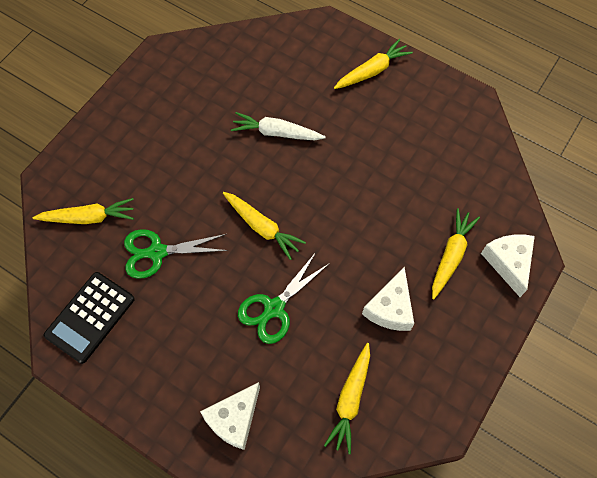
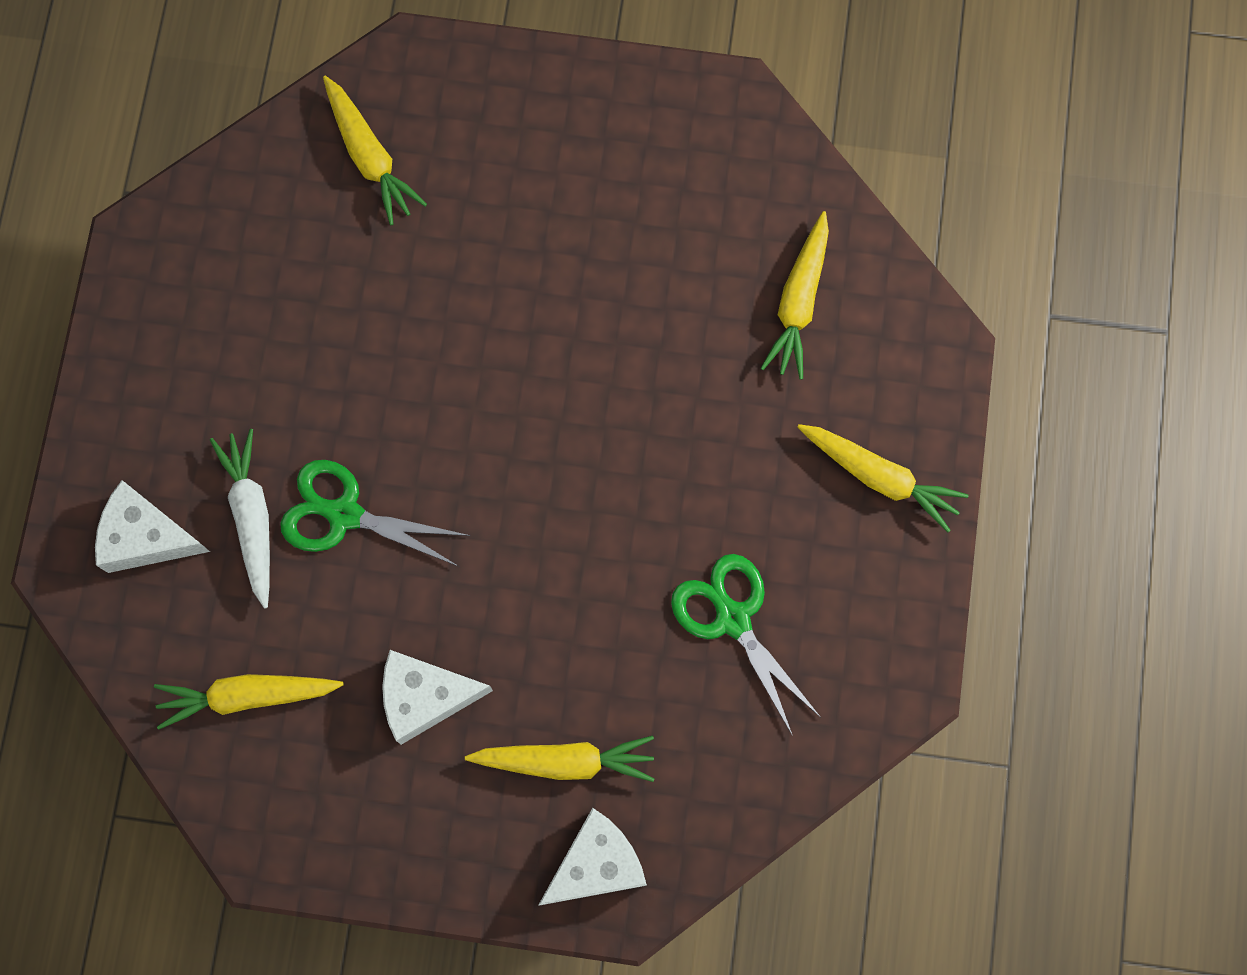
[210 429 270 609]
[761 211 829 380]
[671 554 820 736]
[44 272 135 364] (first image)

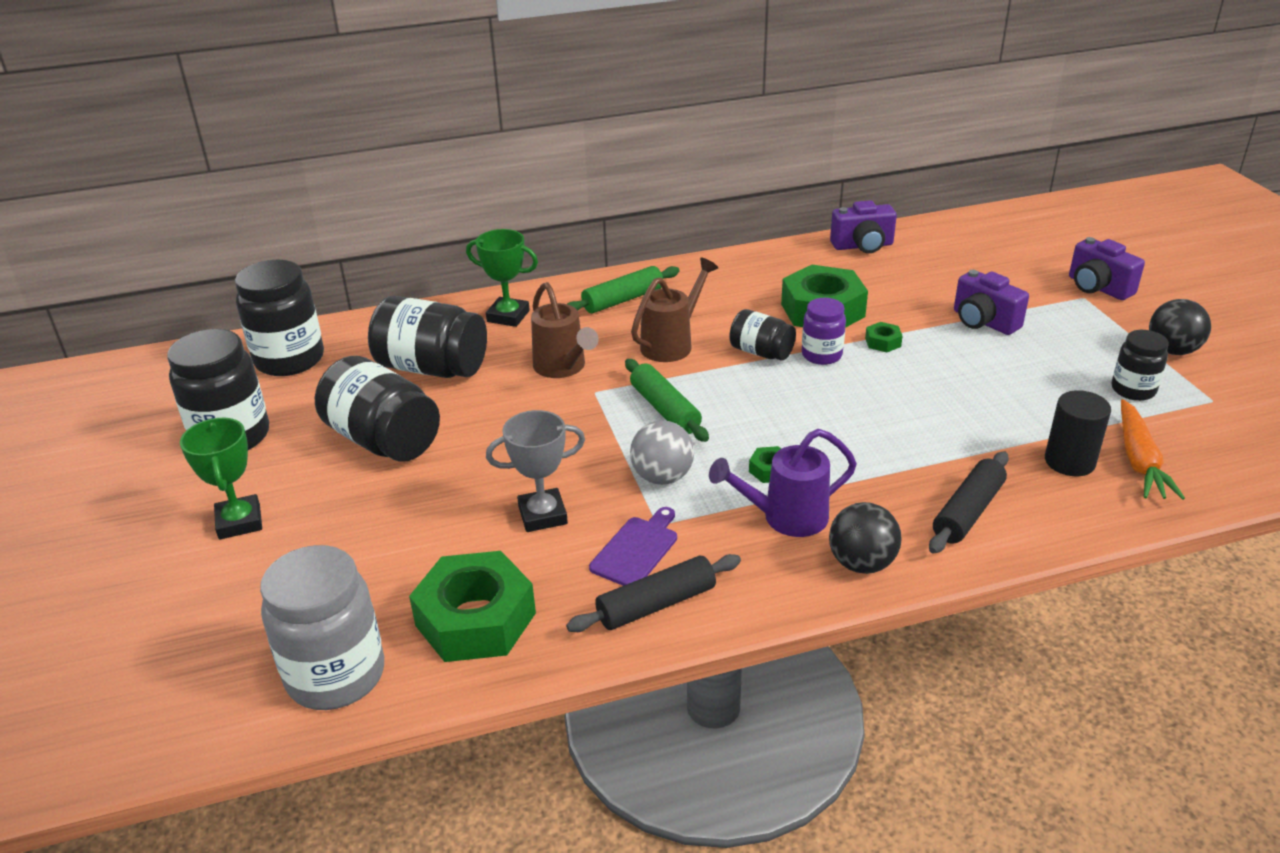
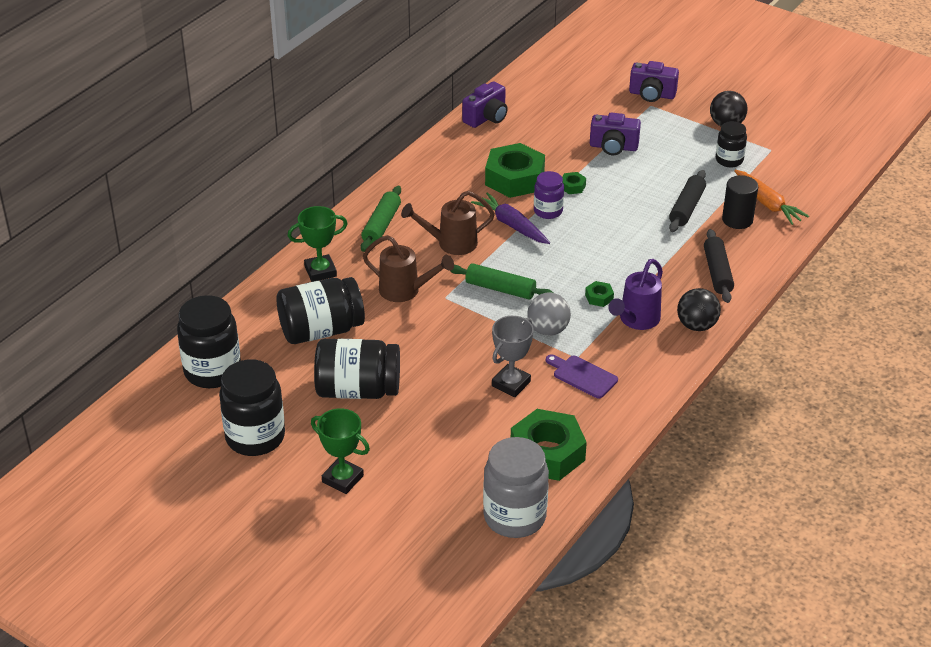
[401 191 495 255]
[471 192 550 244]
[546 354 618 399]
[669 170 706 232]

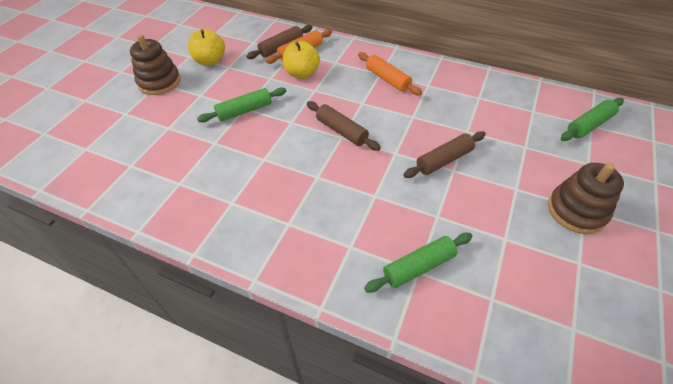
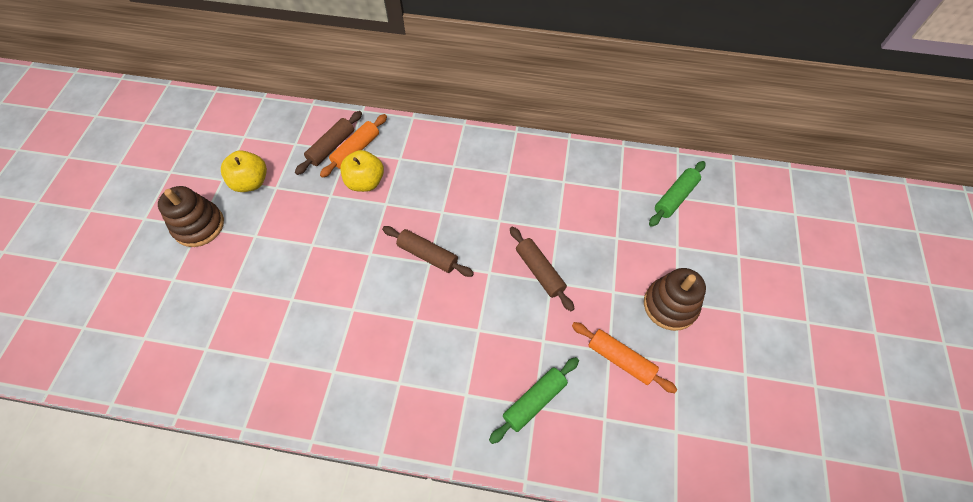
[572 322 677 393]
[197 87 286 123] (first image)
[510 227 574 311]

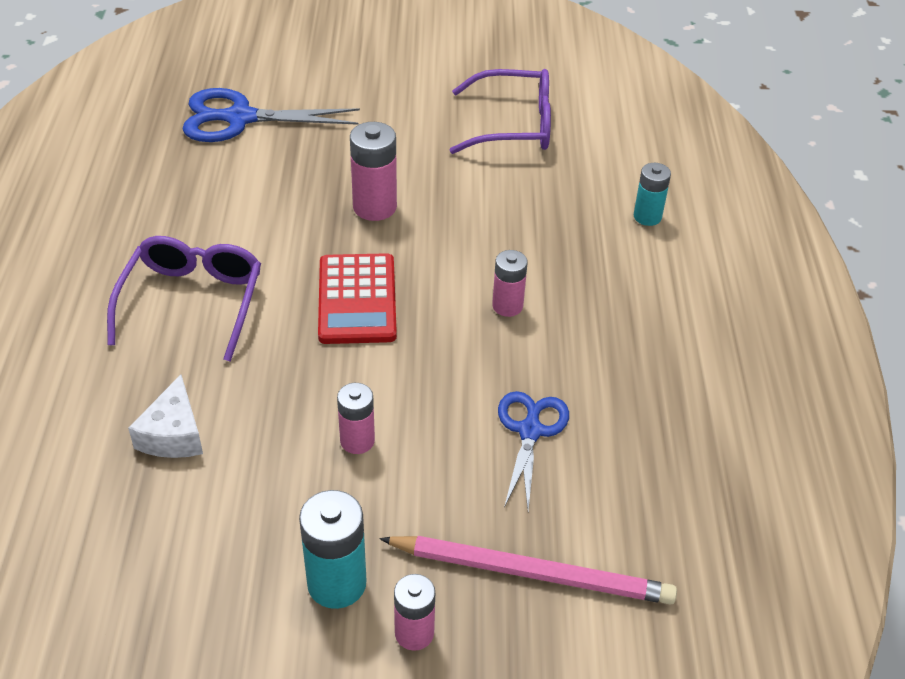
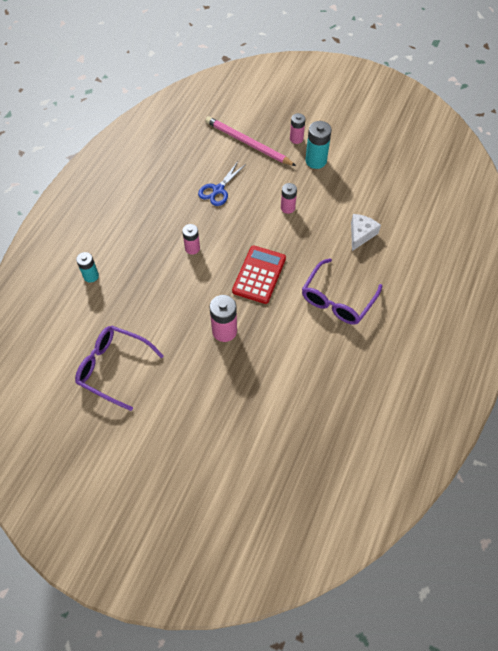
[182 88 360 142] (first image)

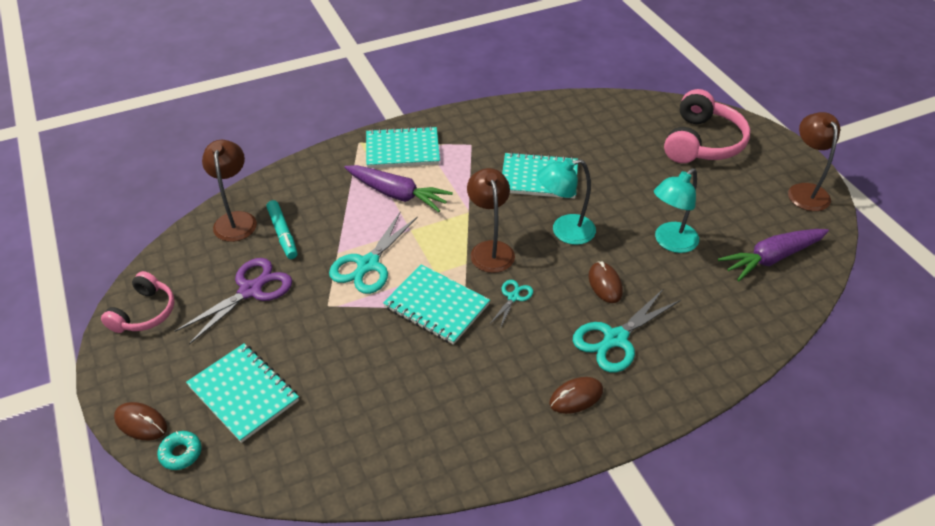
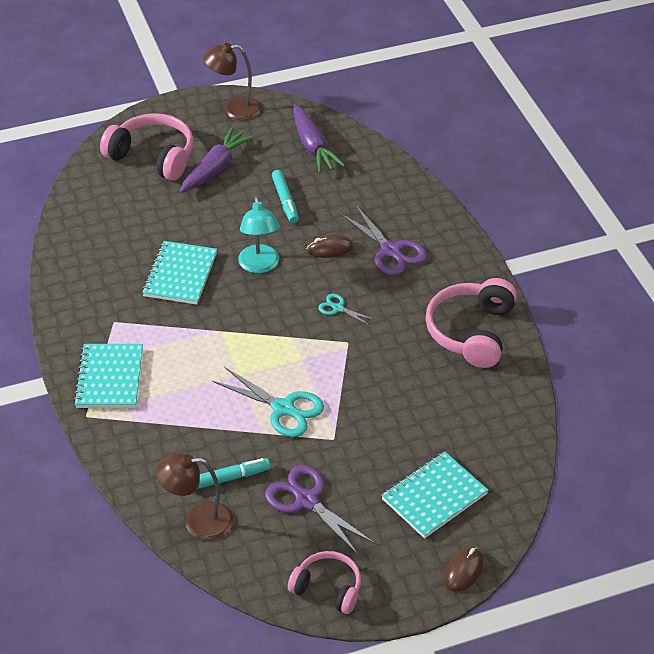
[179 127 254 193]
[467 168 515 273] (first image)
[272 170 299 223]
[383 264 490 345] (first image)
[341 206 427 276]
[549 377 603 414] (first image)
[157 431 202 470] (first image)
[425 278 517 368]

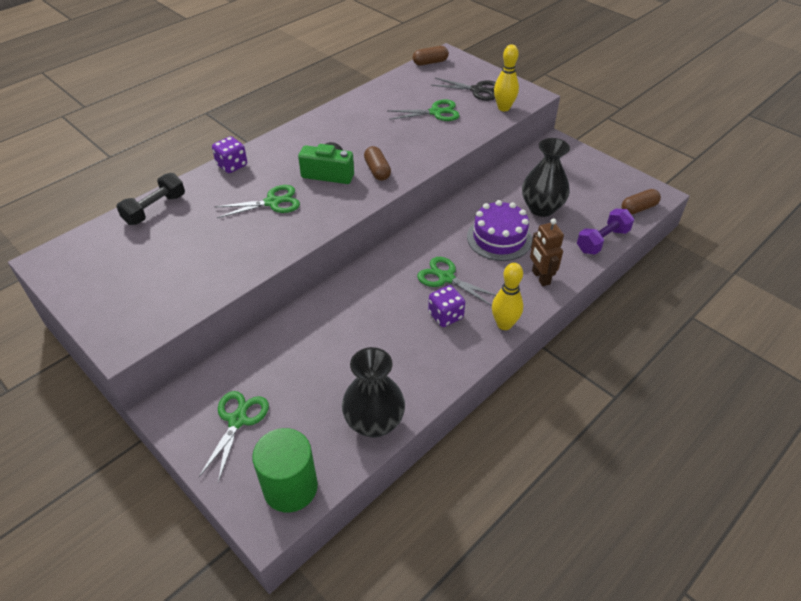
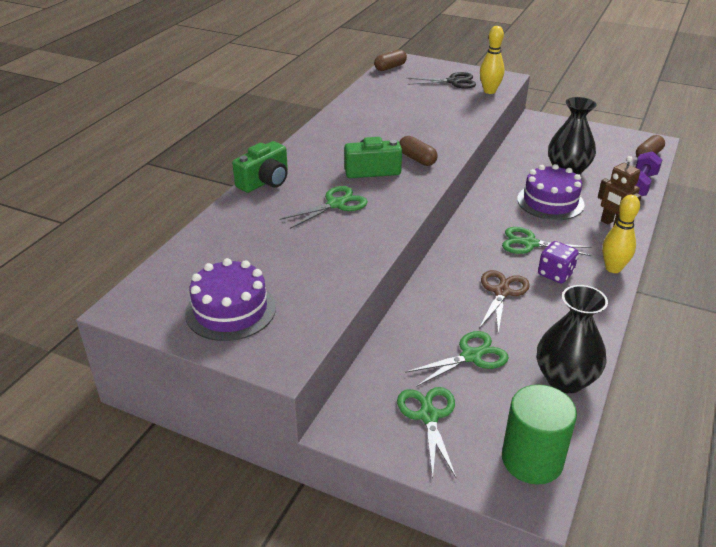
[405 331 509 387]
[232 141 288 193]
[116 173 185 225] (first image)
[185 258 276 341]
[479 270 530 332]

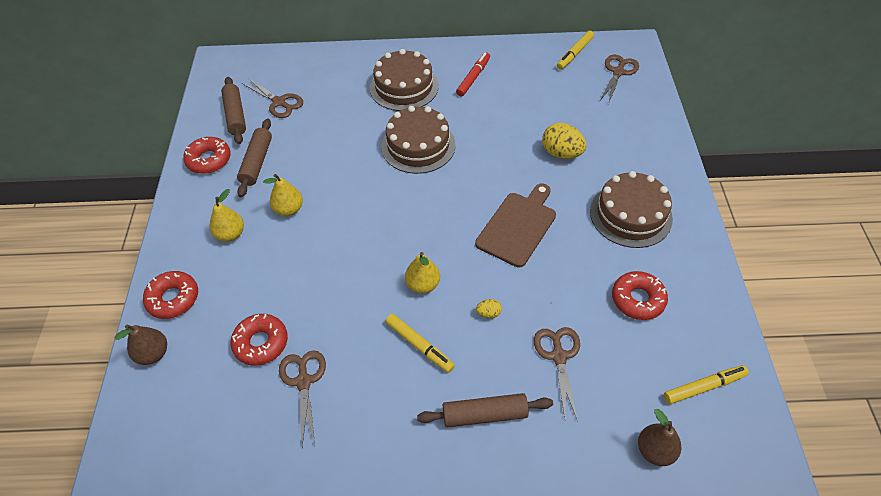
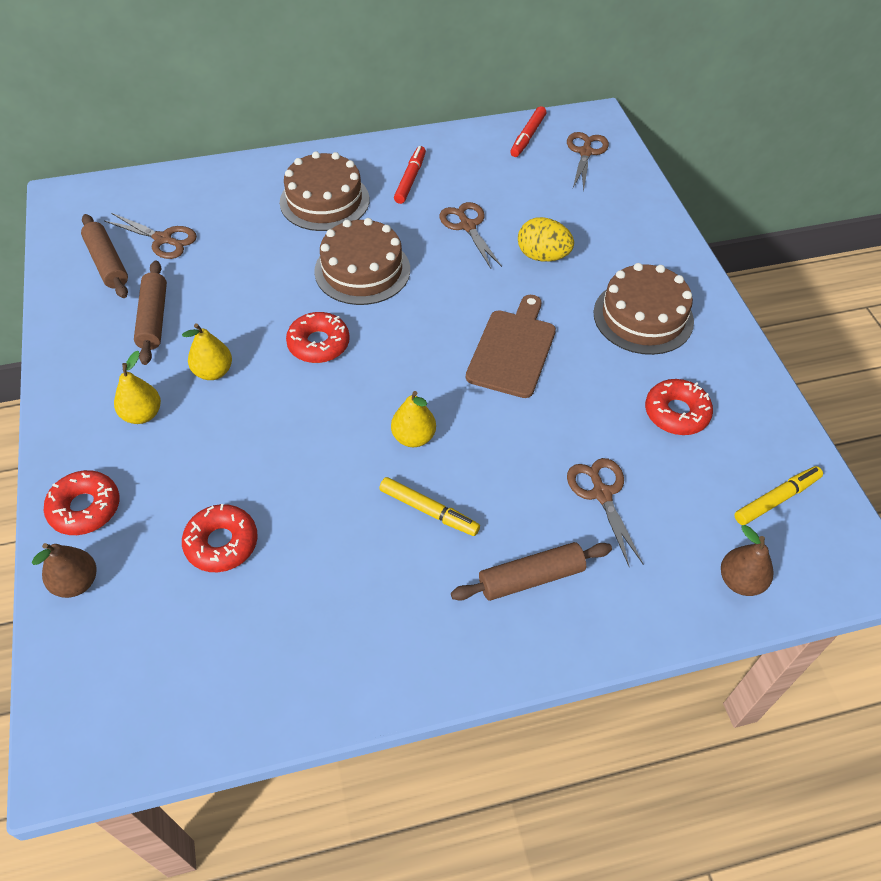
[510 106 546 157]
[286 312 350 363]
[476 299 502 318] (first image)
[439 202 502 269]

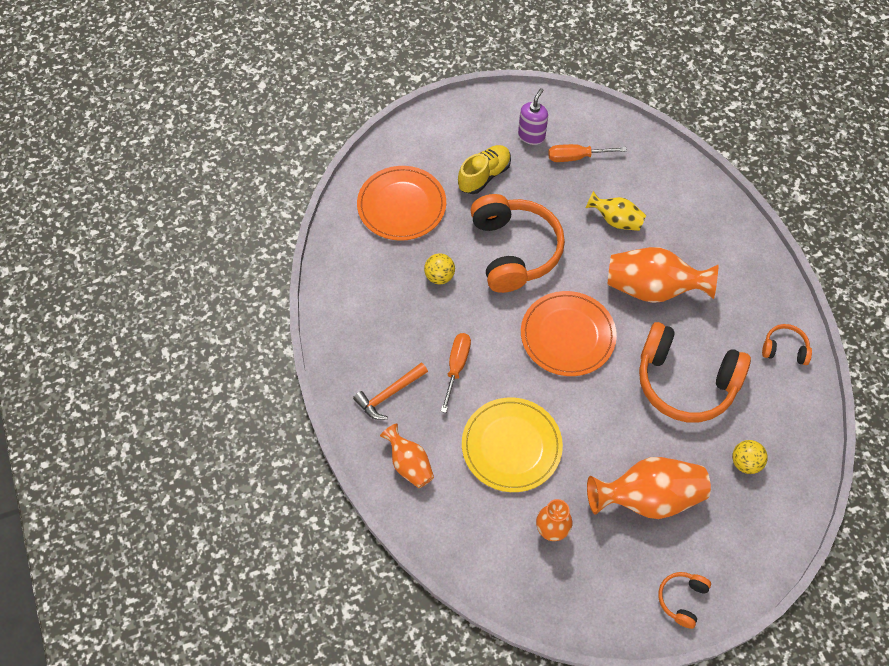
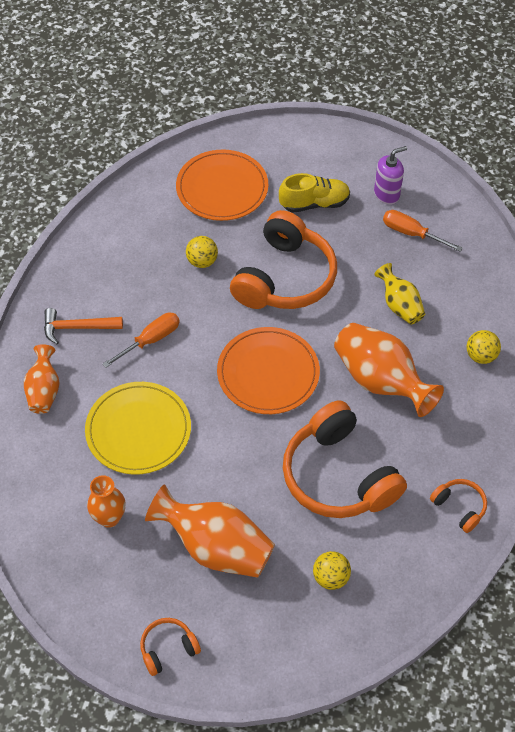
[467 330 501 364]

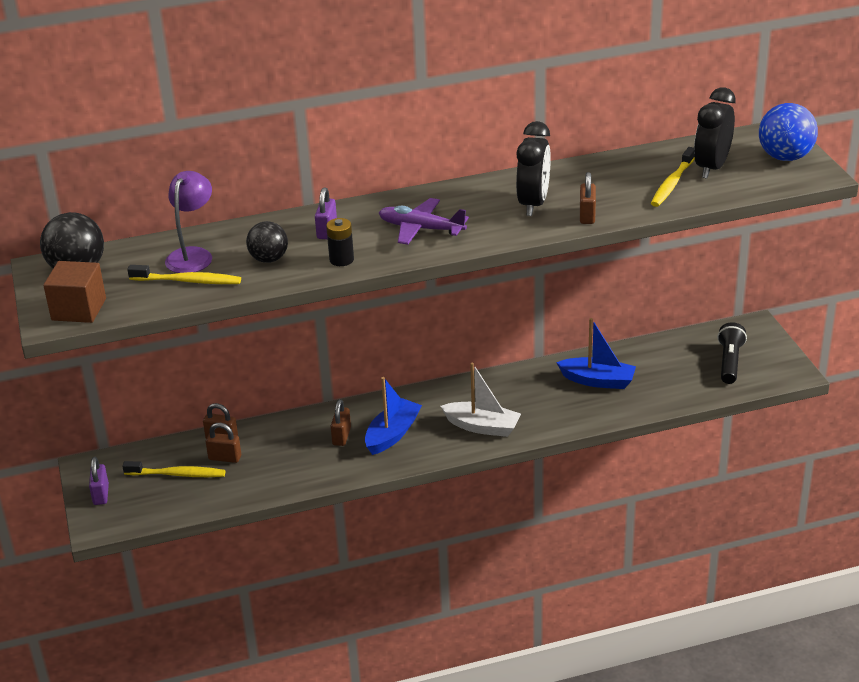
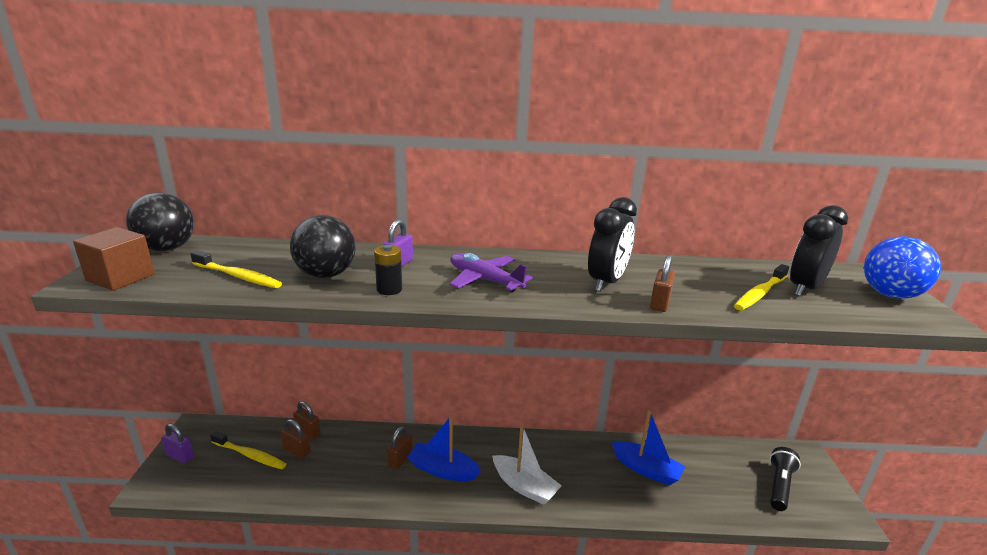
[165 171 212 273] (first image)
[290 215 356 278]
[408 416 481 481]
[161 423 194 463]

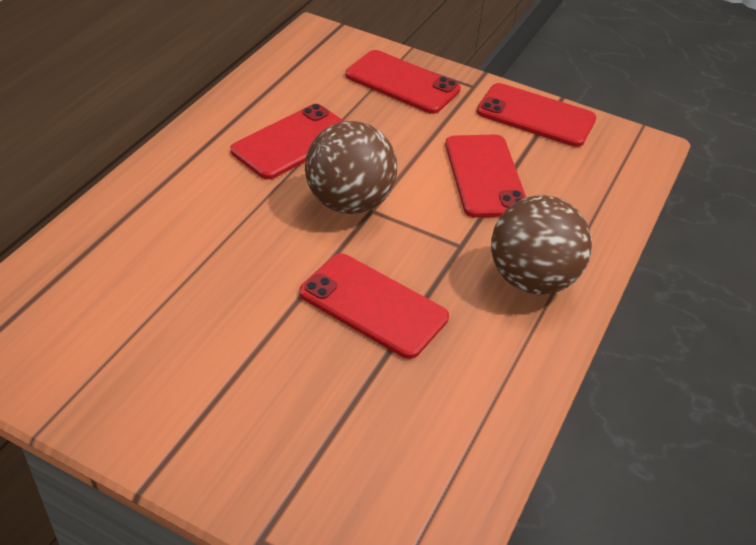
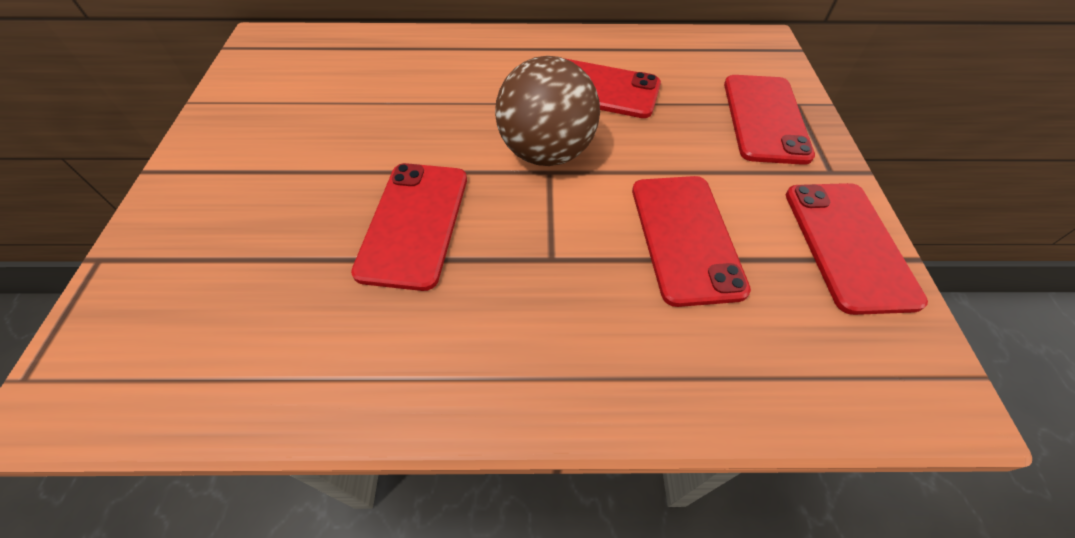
[632 176 751 307]
[491 195 592 295] (first image)

